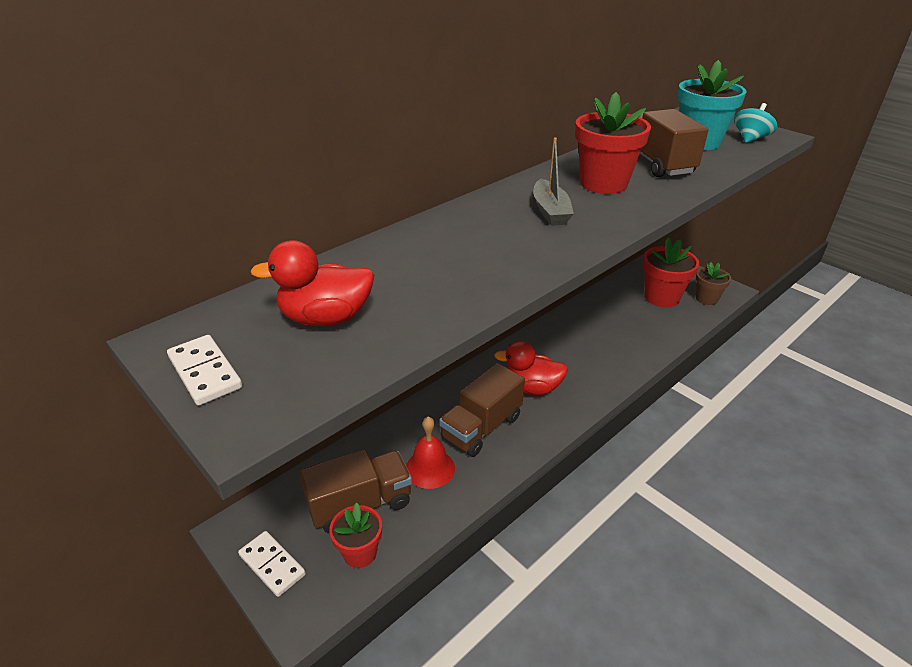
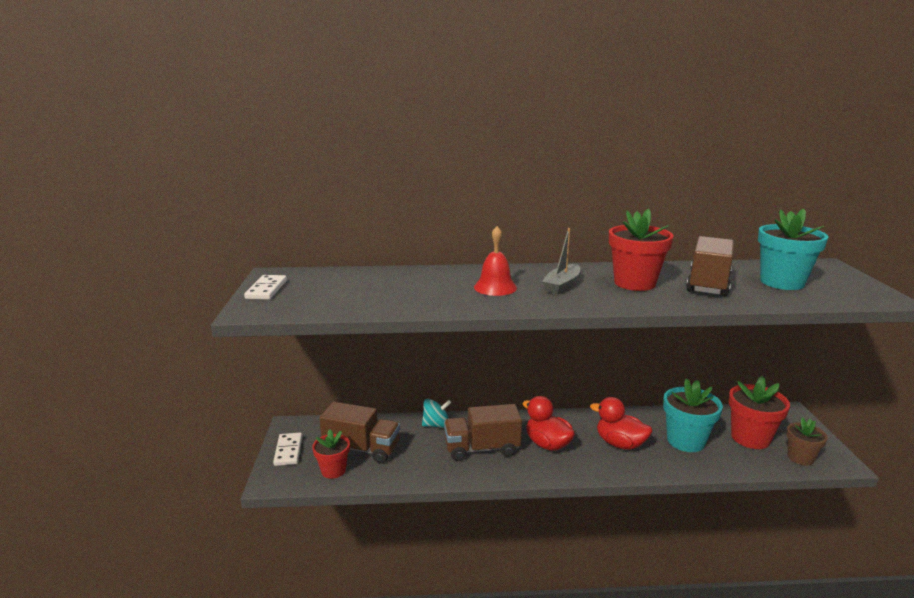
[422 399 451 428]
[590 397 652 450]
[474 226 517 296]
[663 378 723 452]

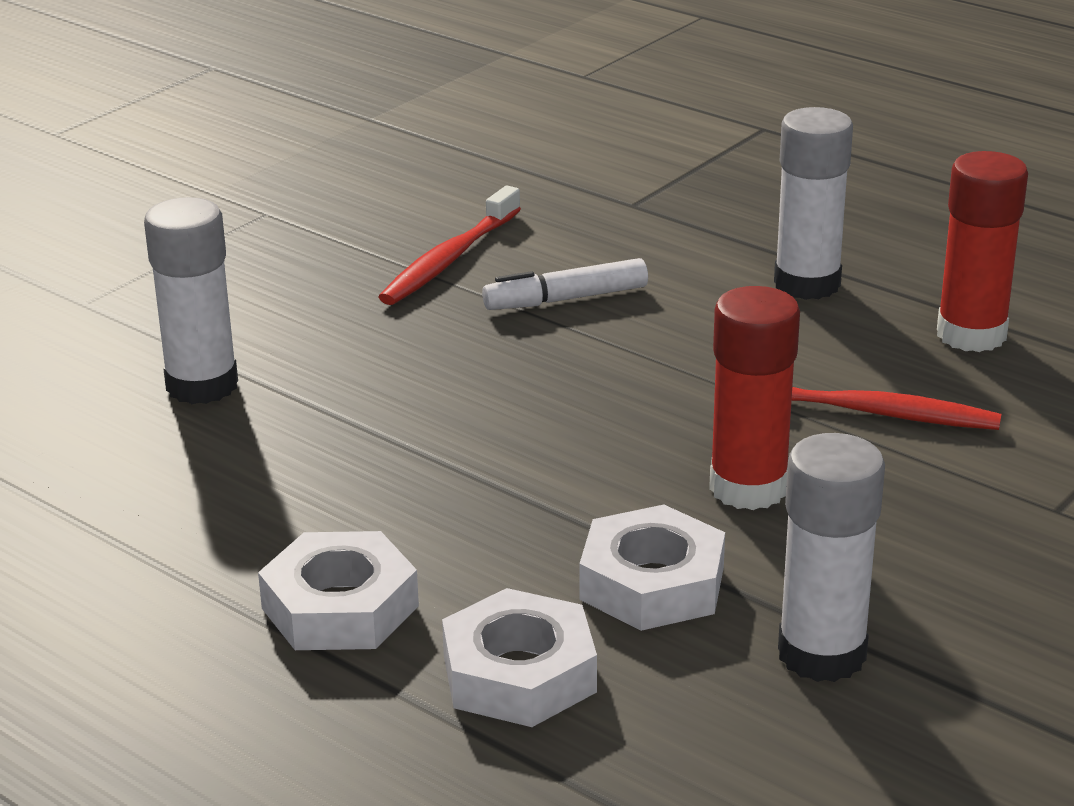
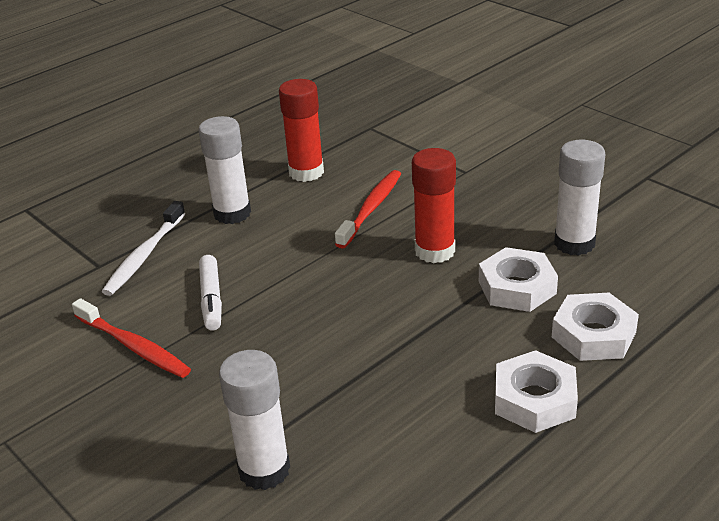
[102 201 186 296]

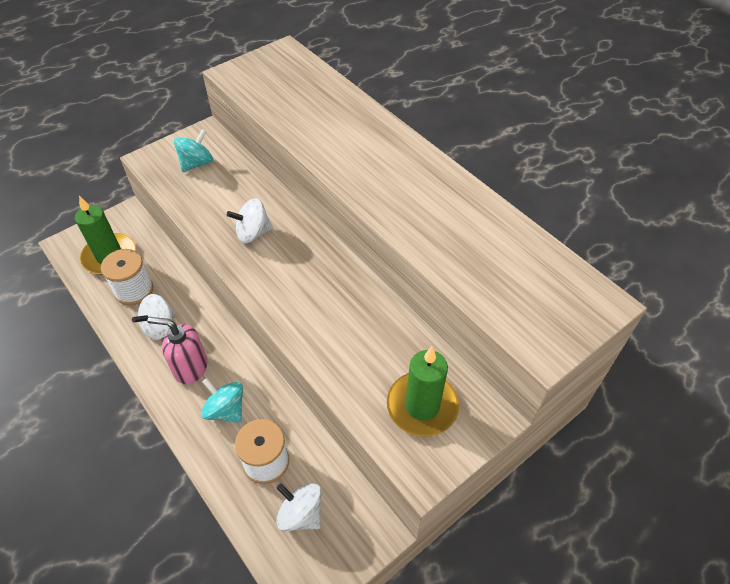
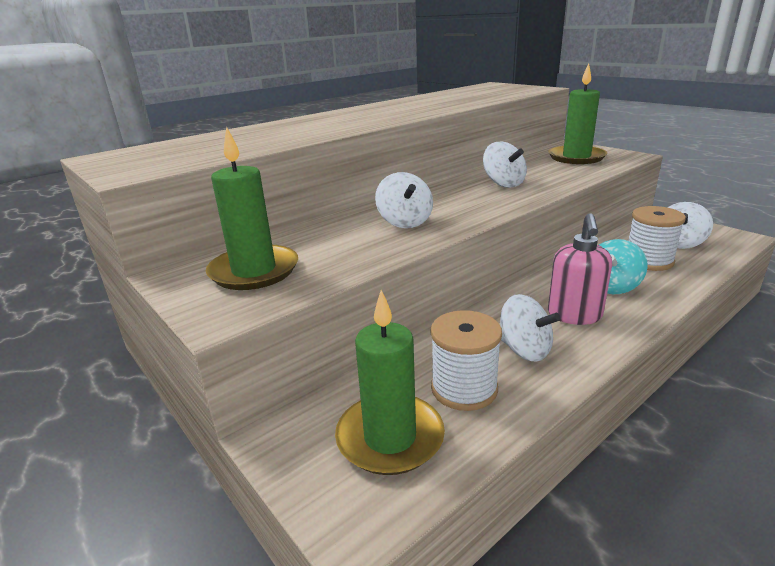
[206 126 298 290]
[483 142 527 188]

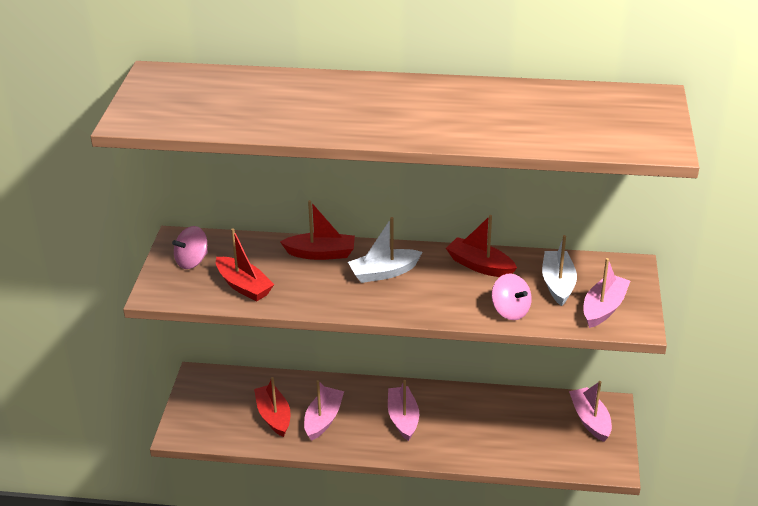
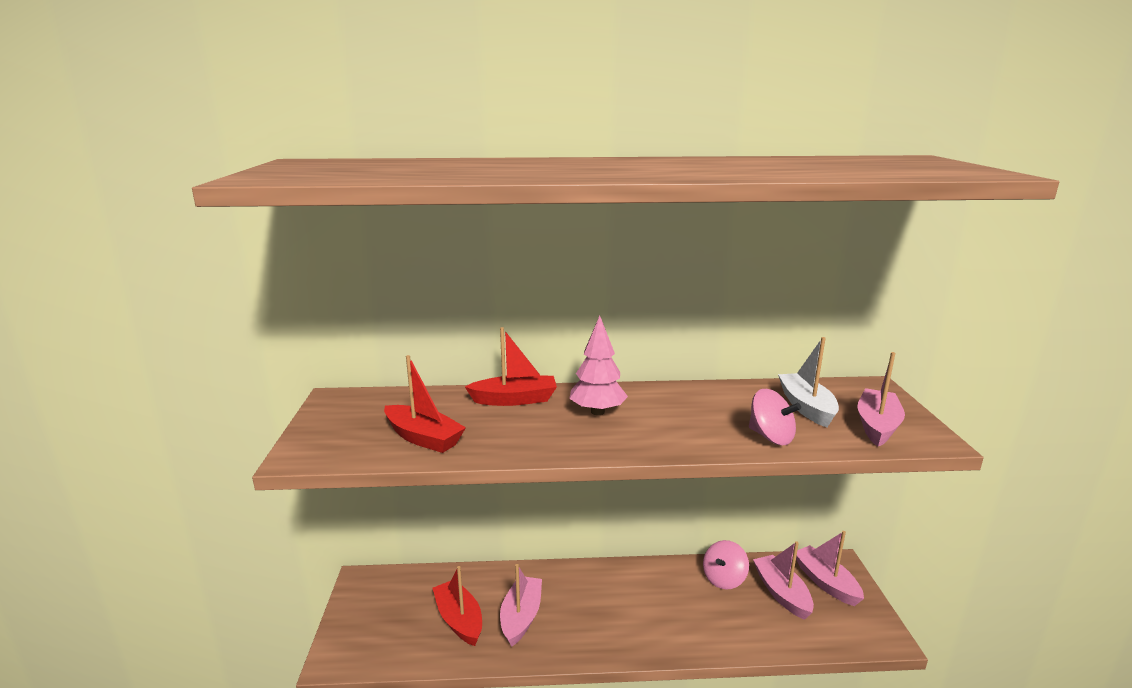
[446 215 517 277] (first image)
[569 316 628 415]
[703 540 749 590]
[753 541 814 620]

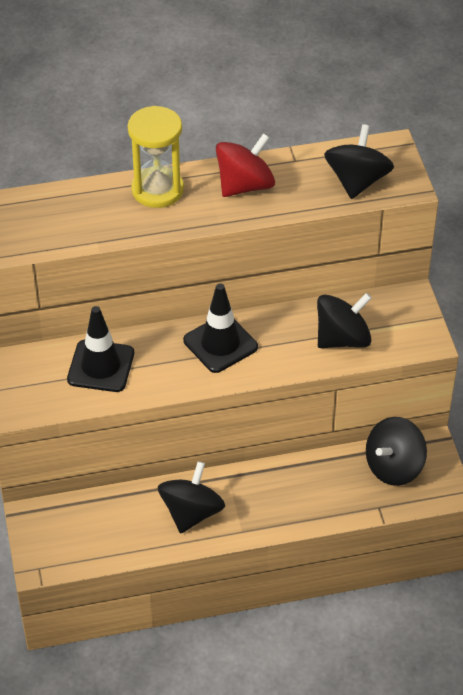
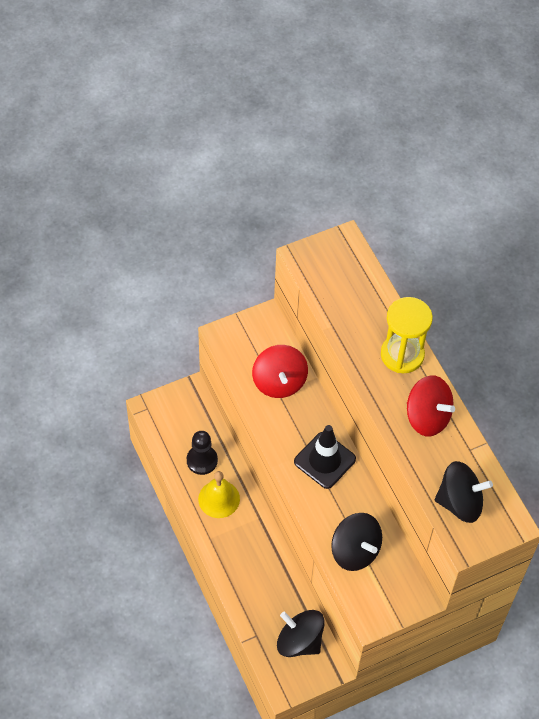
[252 345 308 398]
[198 471 240 518]
[187 431 218 475]

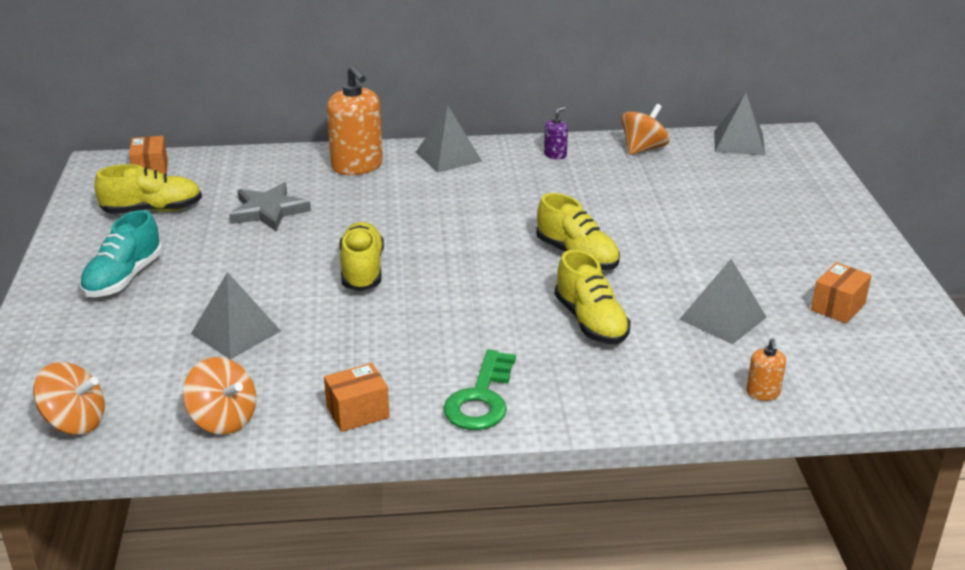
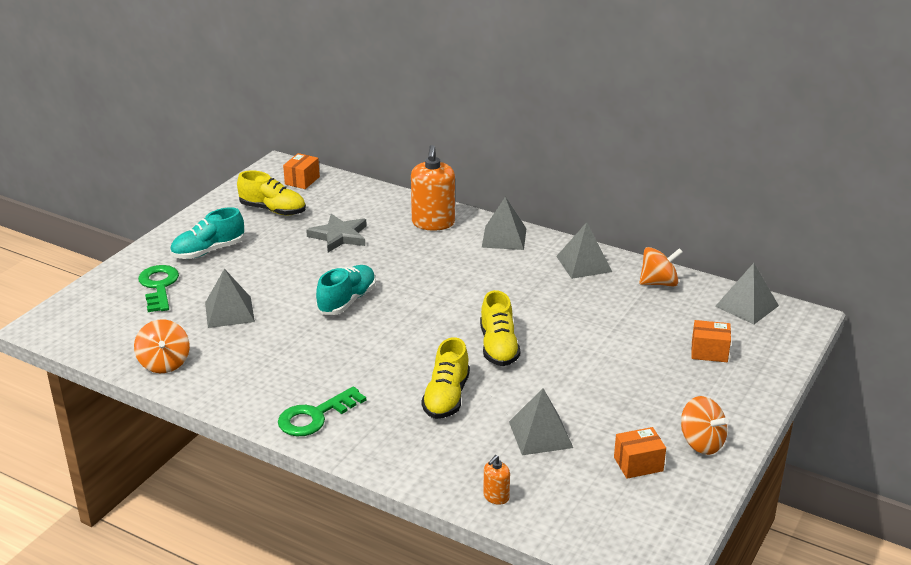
[556 222 612 279]
[316 265 376 315]
[681 396 729 455]
[691 320 731 362]
[138 265 179 312]

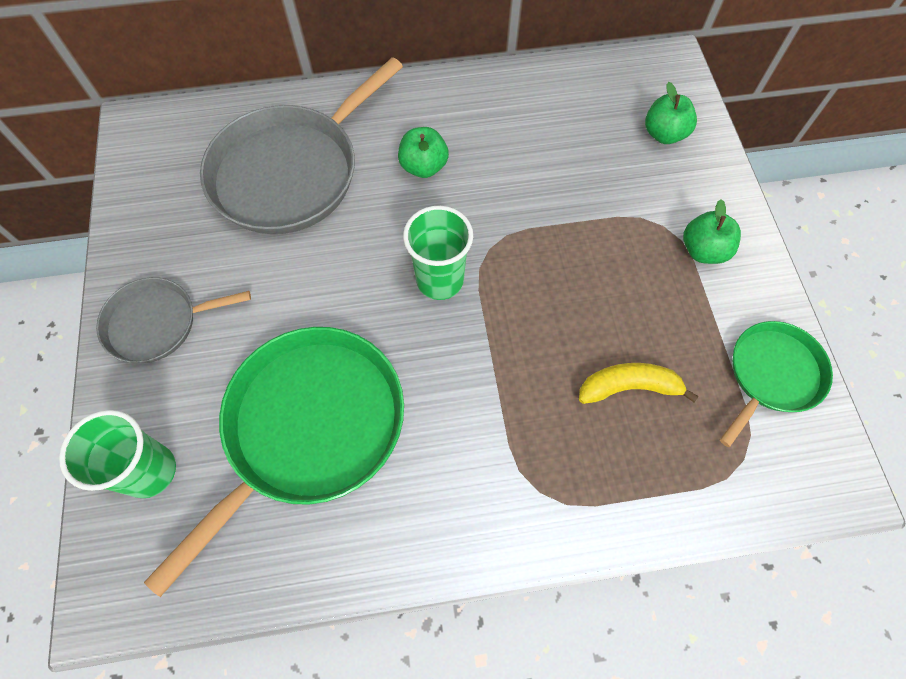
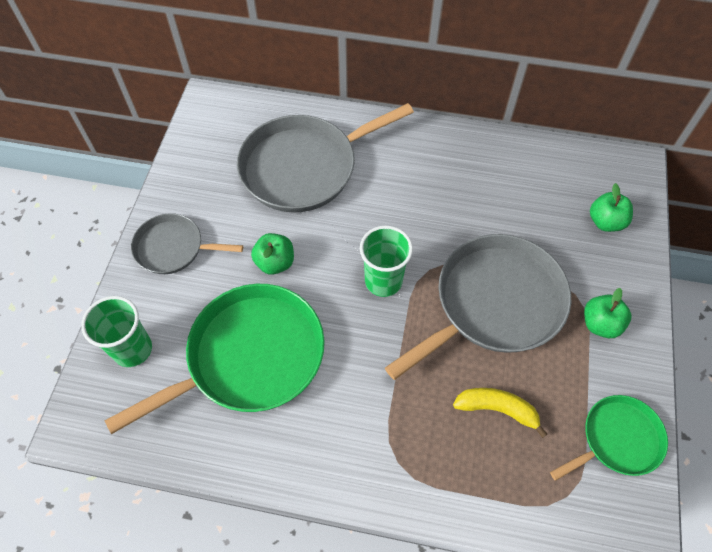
[251 233 294 275]
[385 234 571 380]

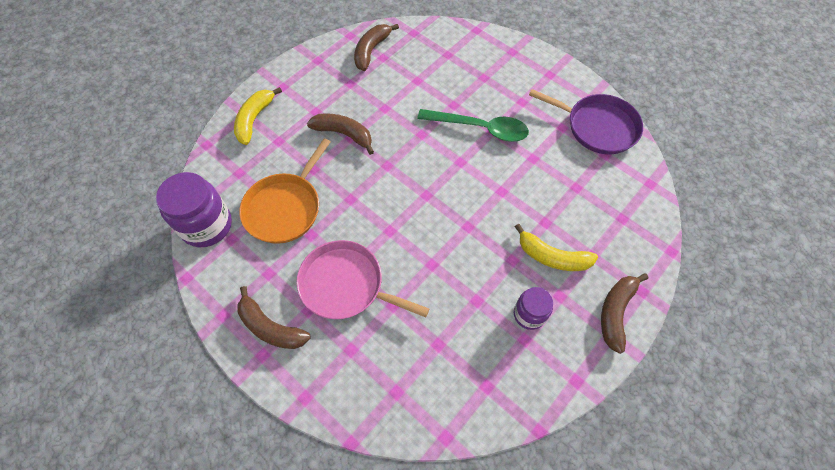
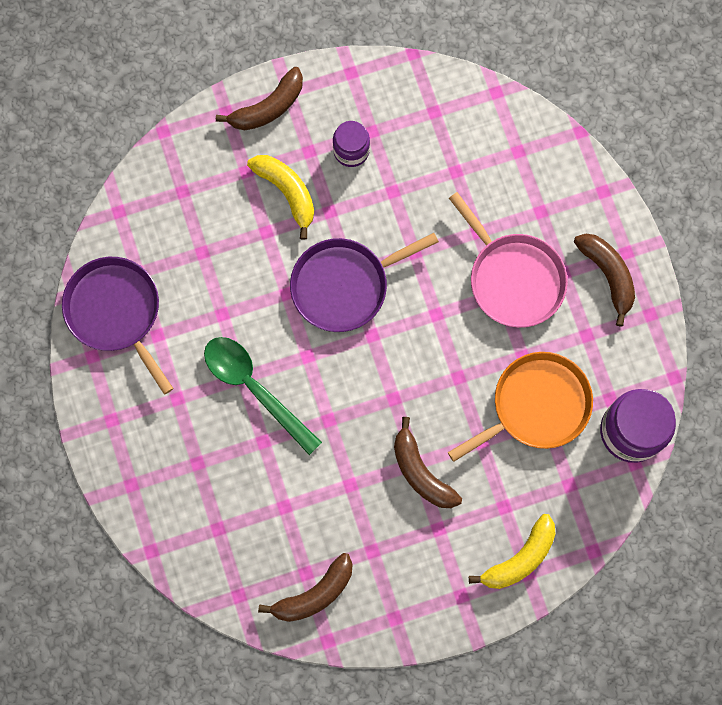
[290 233 439 332]

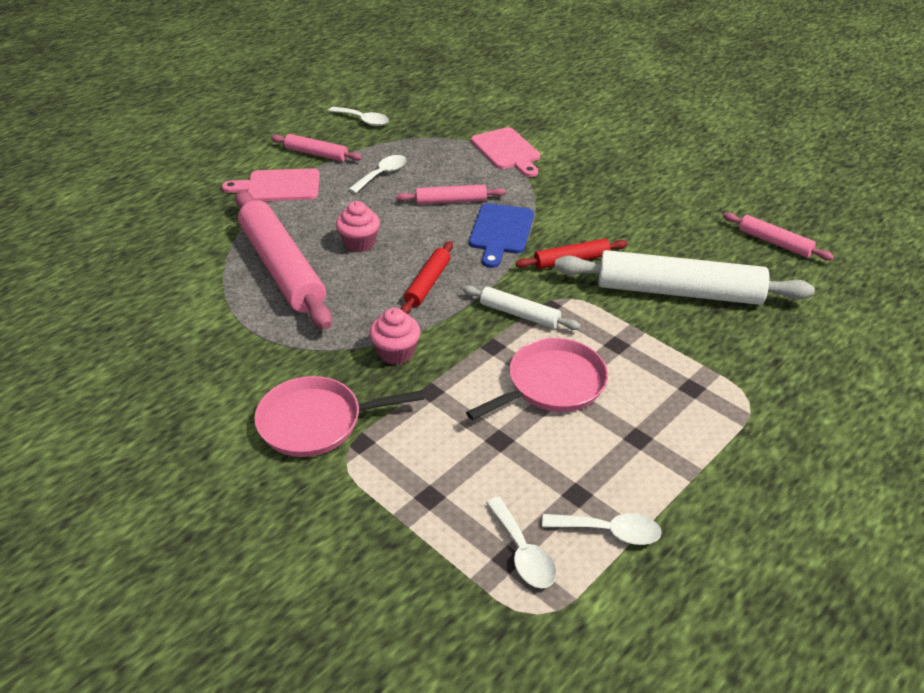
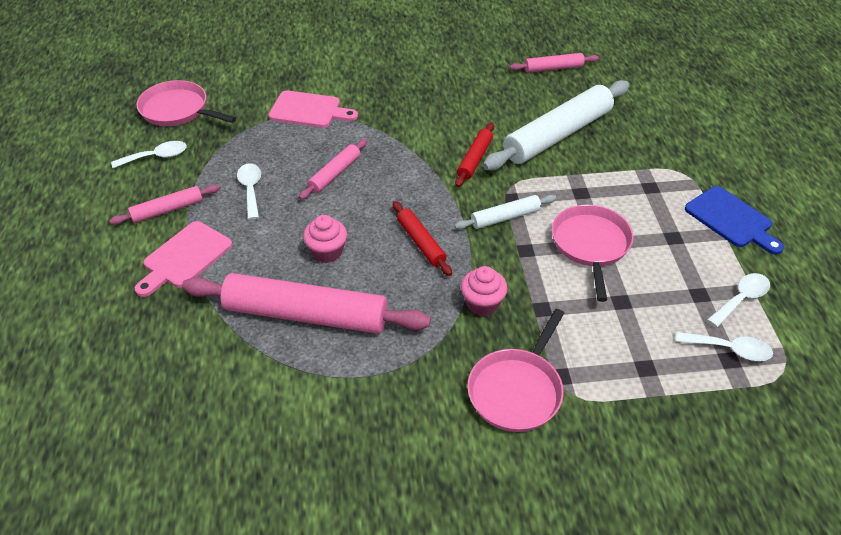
[685 186 784 255]
[136 80 236 126]

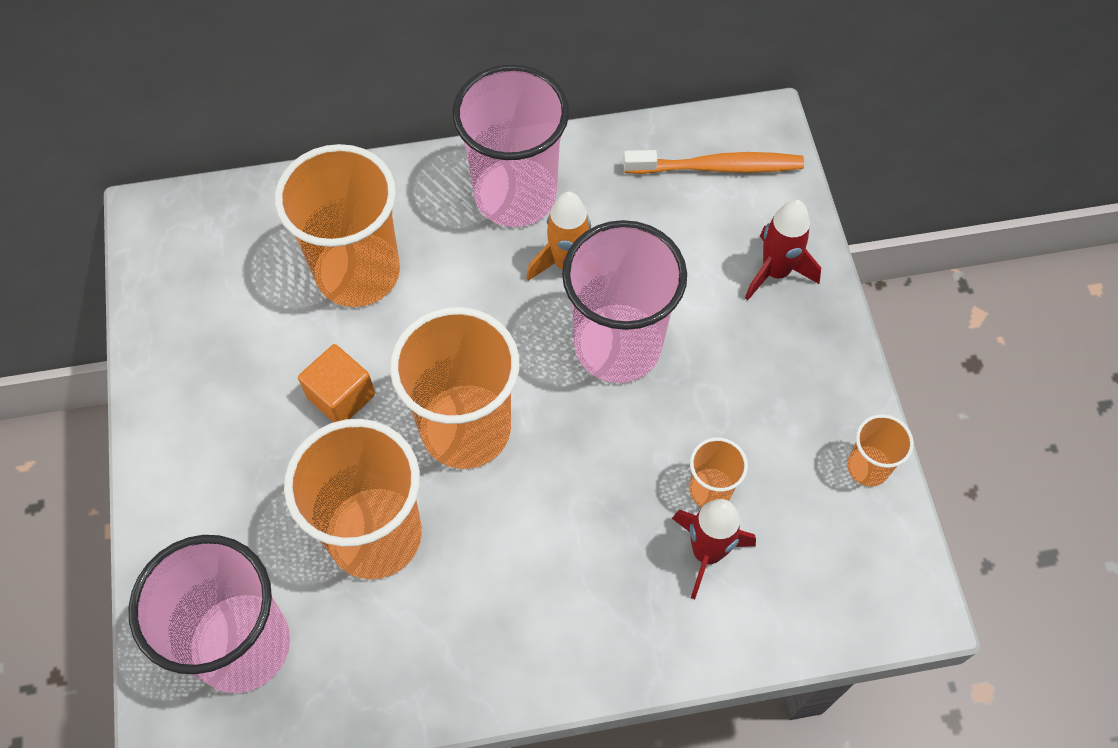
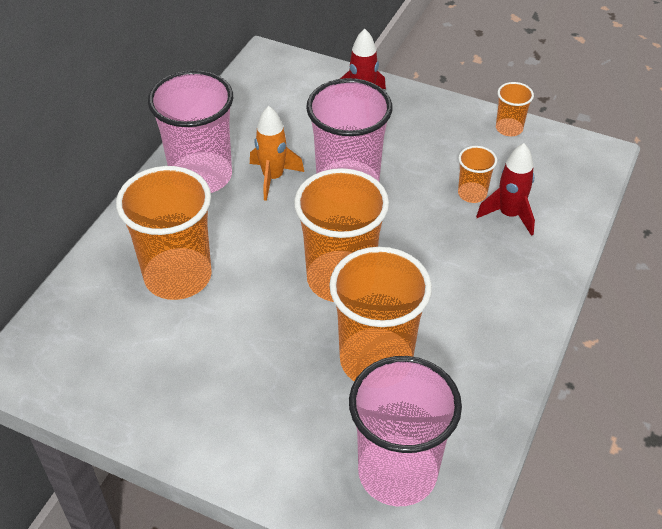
[623 150 804 174] (first image)
[298 344 375 422] (first image)

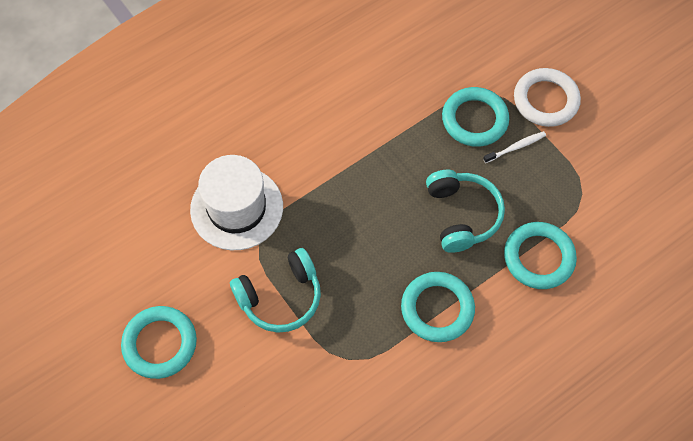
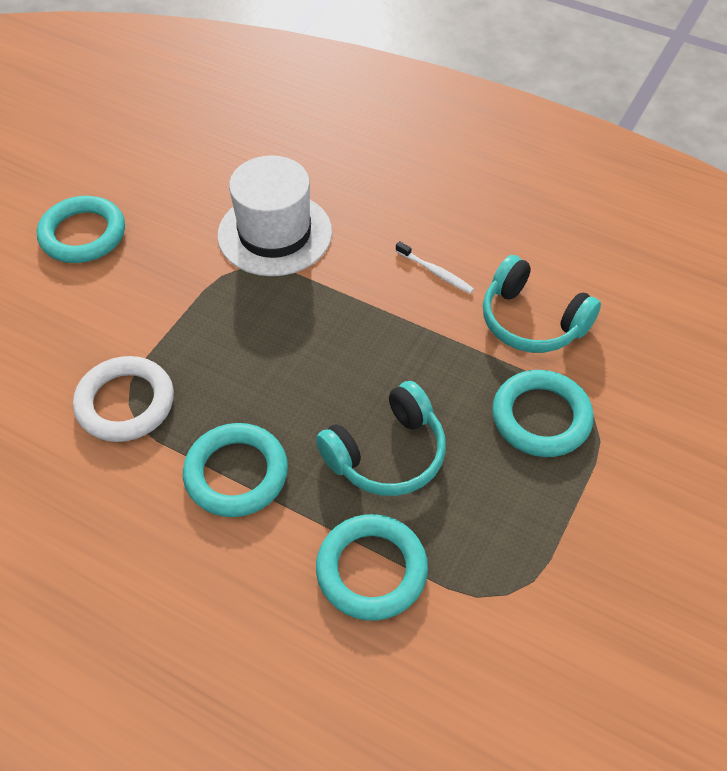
[73 356 174 442]
[396 241 474 294]
[483 255 601 353]

